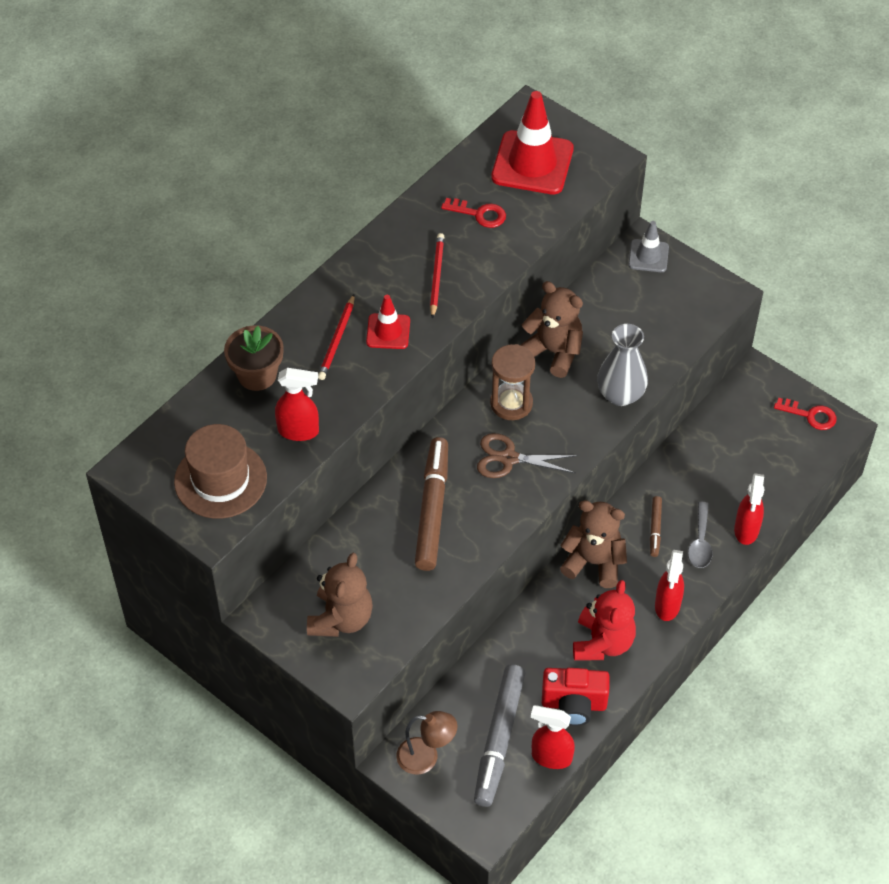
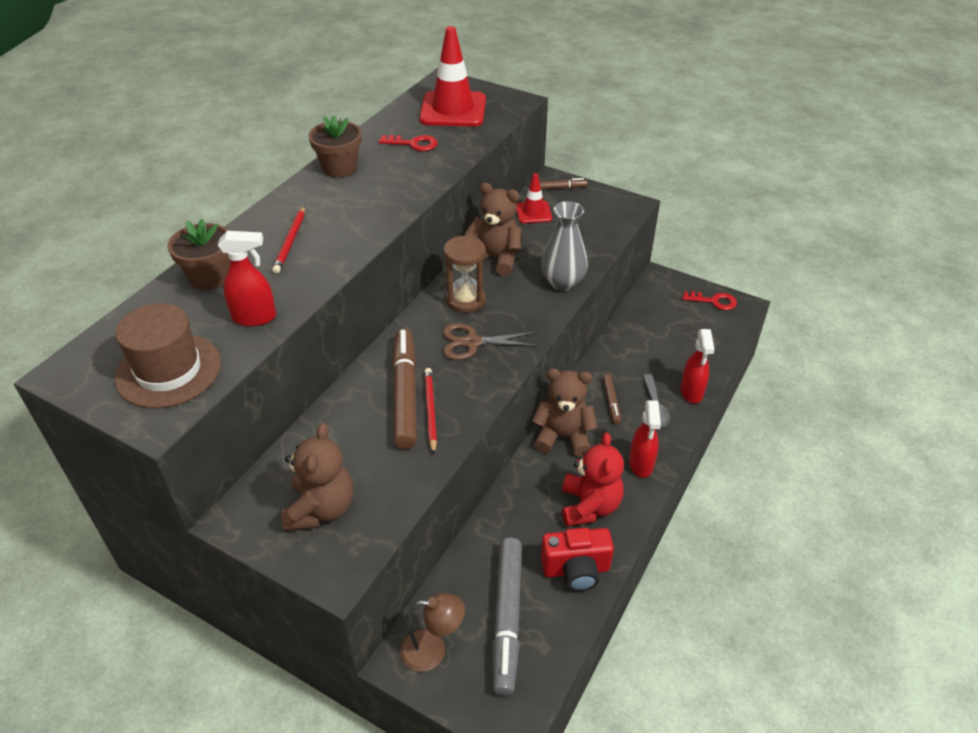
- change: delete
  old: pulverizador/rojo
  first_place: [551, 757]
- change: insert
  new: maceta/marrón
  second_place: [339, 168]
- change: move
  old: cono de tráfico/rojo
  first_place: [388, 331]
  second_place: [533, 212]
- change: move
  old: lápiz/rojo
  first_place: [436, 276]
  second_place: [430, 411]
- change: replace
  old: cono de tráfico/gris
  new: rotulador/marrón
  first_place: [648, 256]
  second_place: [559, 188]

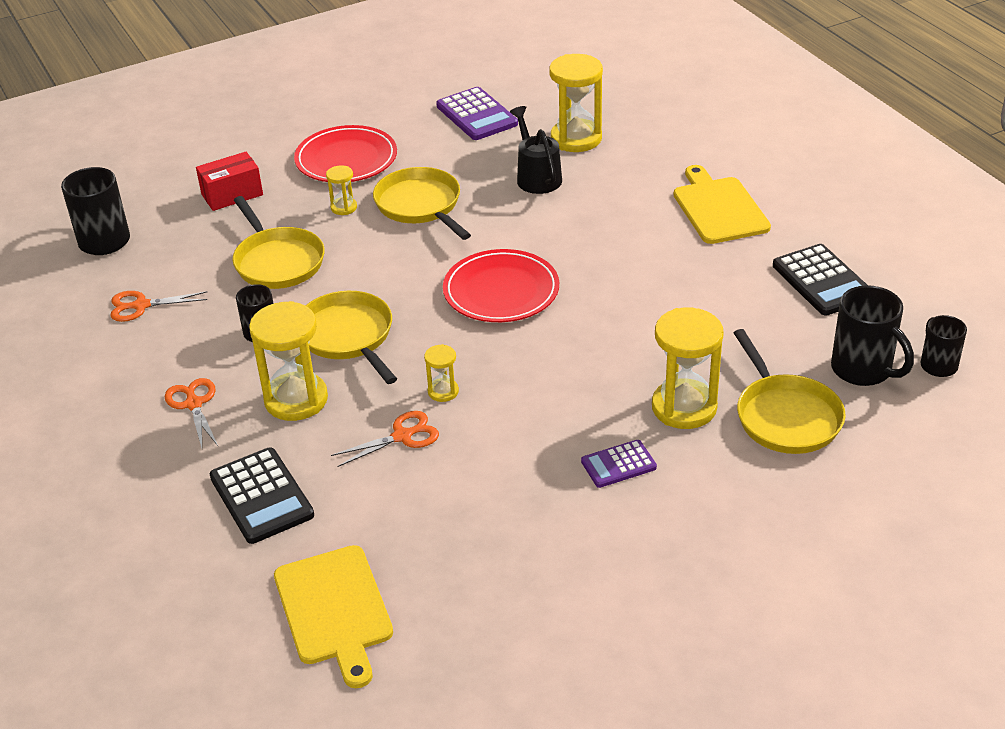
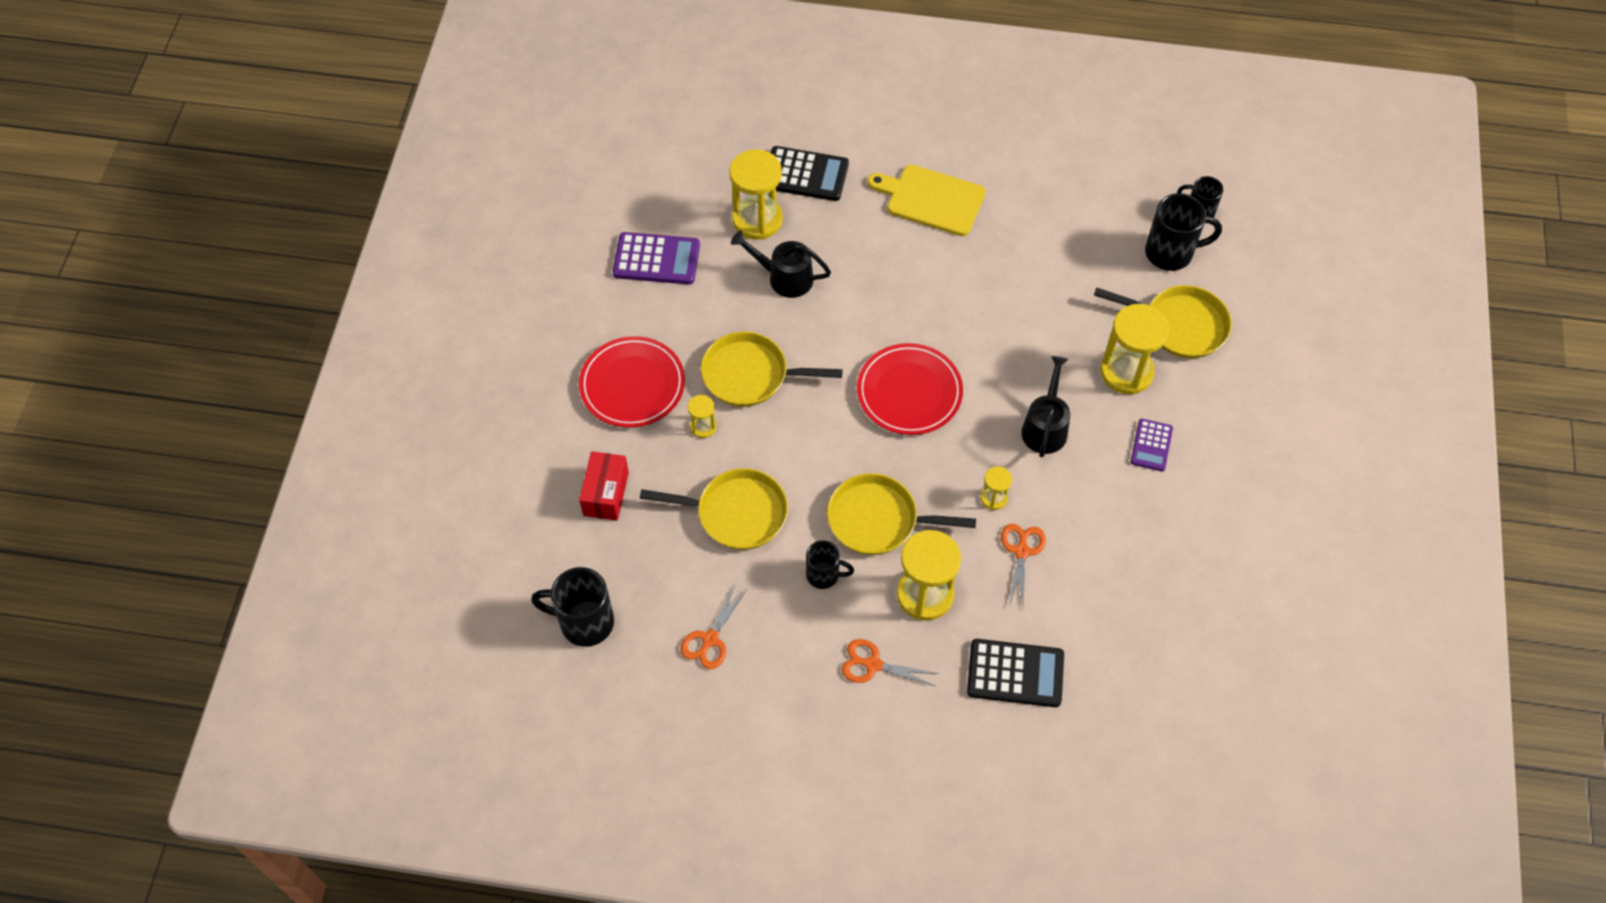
- change: delete
  old: tabla de cortar/amarillo
  first_place: [334, 610]
- change: insert
  new: regadera/negro
  second_place: [1045, 426]
- change: move
  old: calculadora/negro
  first_place: [822, 281]
  second_place: [805, 175]

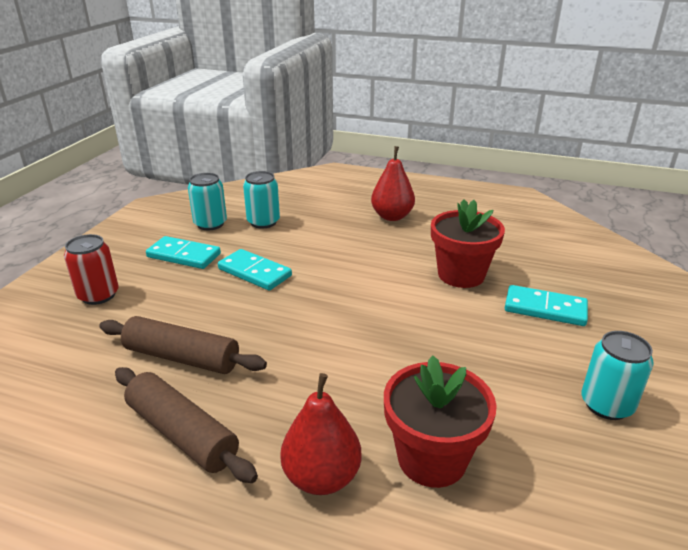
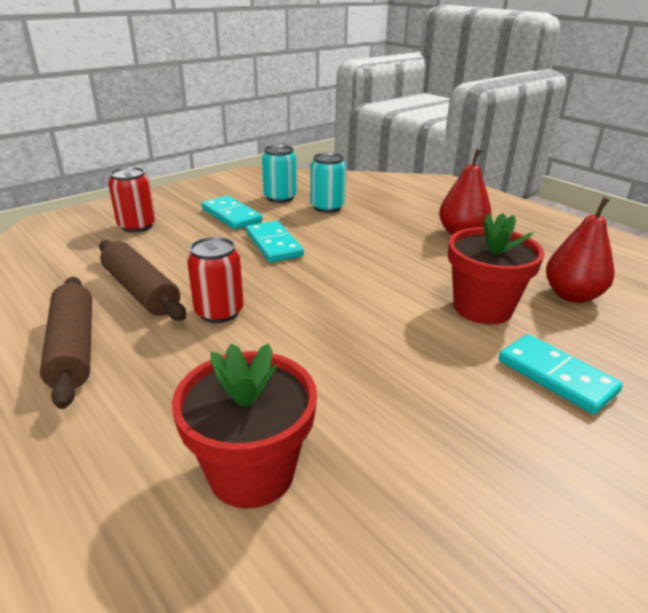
- change: delete
  old: lata/turquesa
  first_place: [606, 405]
- change: insert
  new: lata/rojo
  second_place: [219, 312]
- change: move
  old: pera/rojo
  first_place: [321, 477]
  second_place: [572, 295]

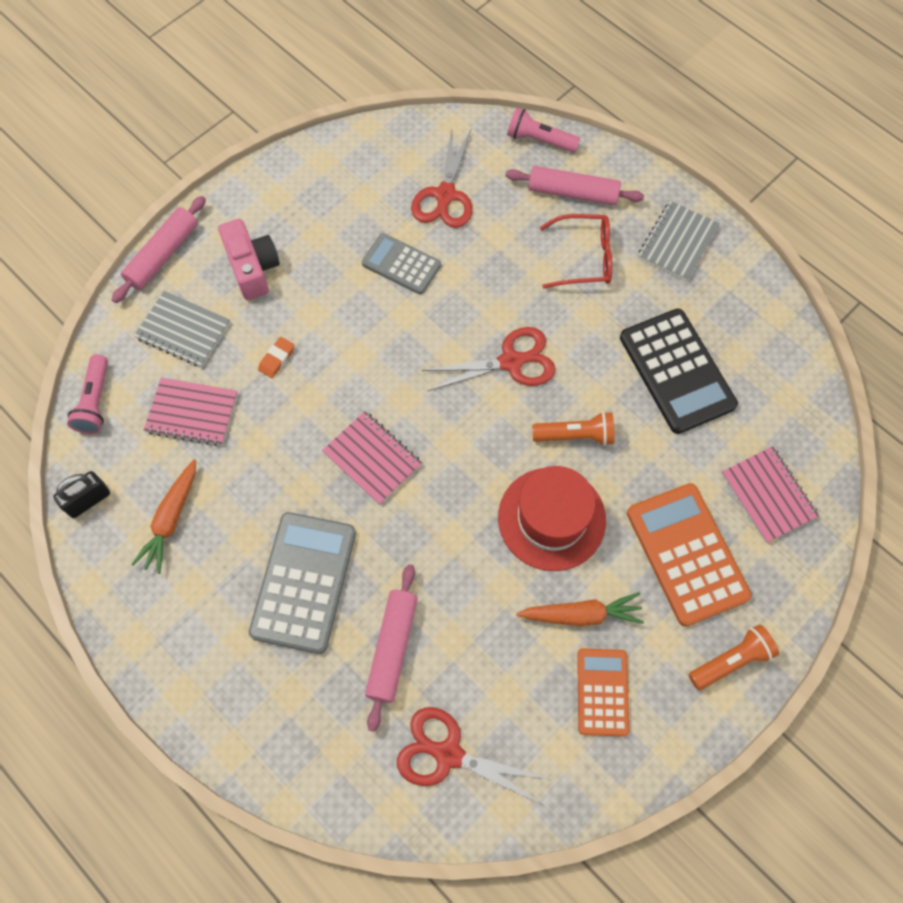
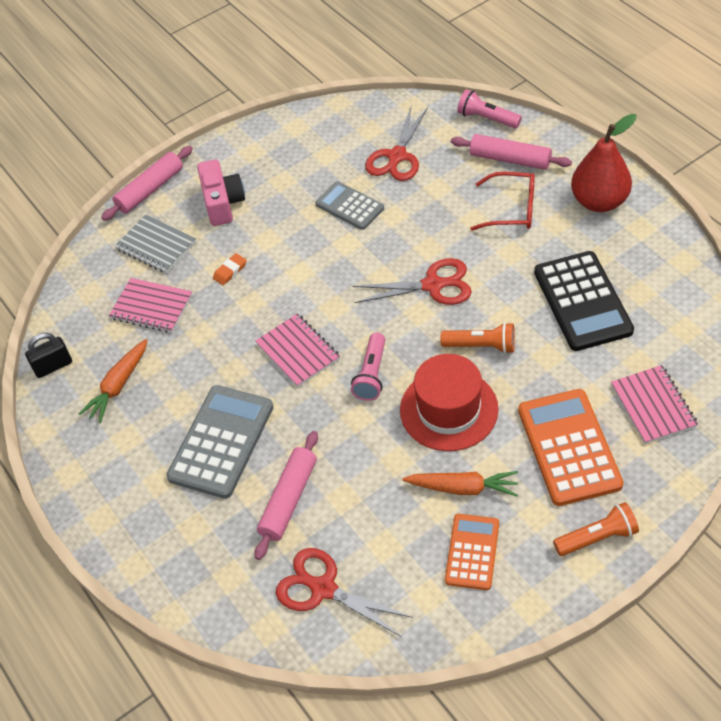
- change: move
  old: lámpara de mano/rosa
  first_place: [96, 402]
  second_place: [372, 375]
- change: replace
  old: cuaderno/gris
  new: pera/rojo
  first_place: [677, 242]
  second_place: [599, 201]

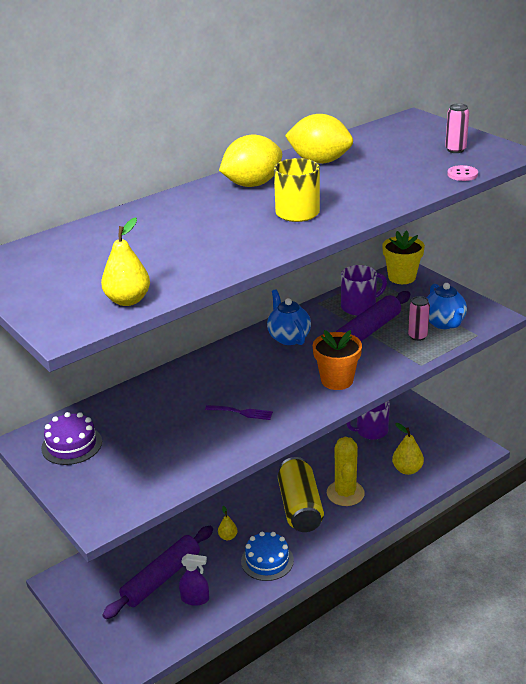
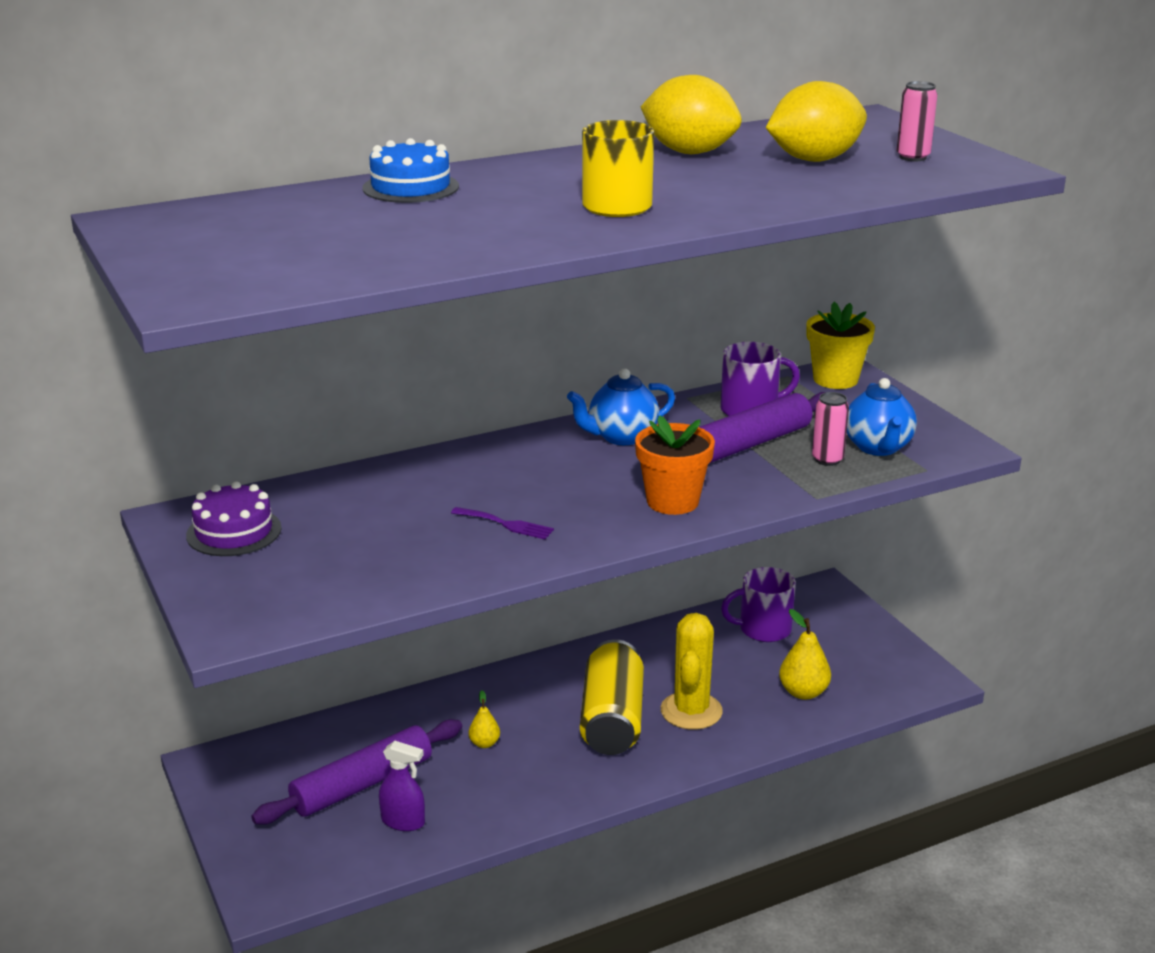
- change: delete
  old: pera/amarillo
  first_place: [128, 300]
- change: delete
  old: botón/rosa
  first_place: [462, 174]
- change: move
  old: limón/amarillo
  first_place: [252, 184]
  second_place: [814, 160]
- change: move
  old: tarta/azul
  first_place: [267, 560]
  second_place: [410, 187]
- change: rotate
  old: tetera/azul
  first_place: [288, 337]
  second_place: [621, 437]
  degrees: -105

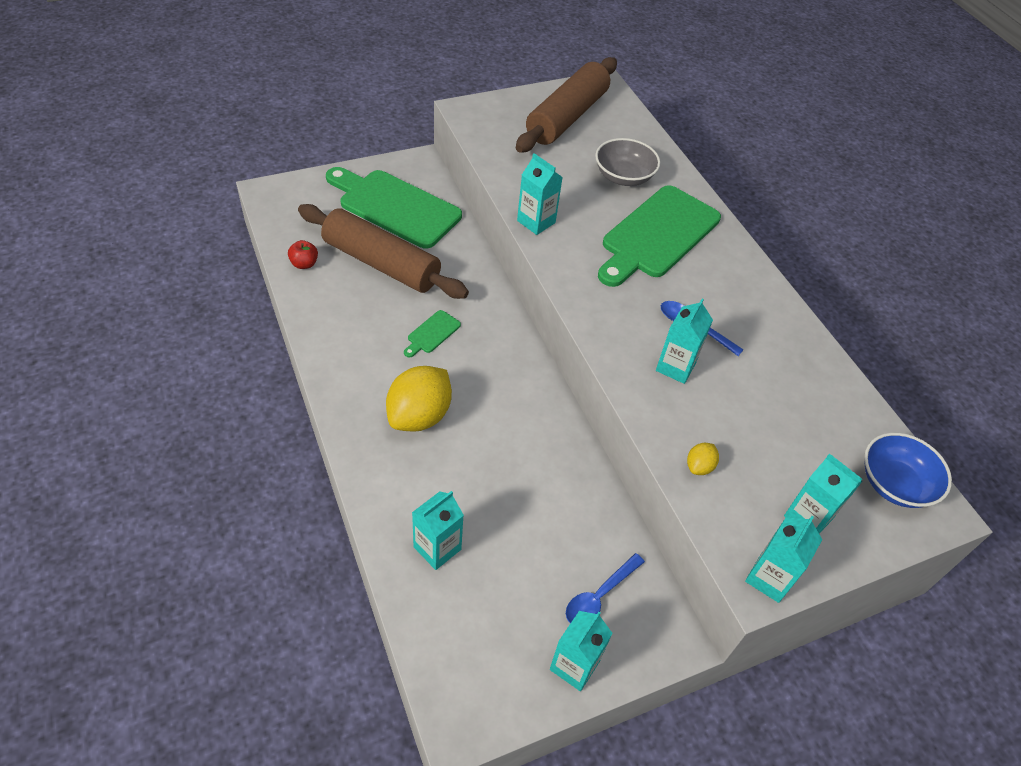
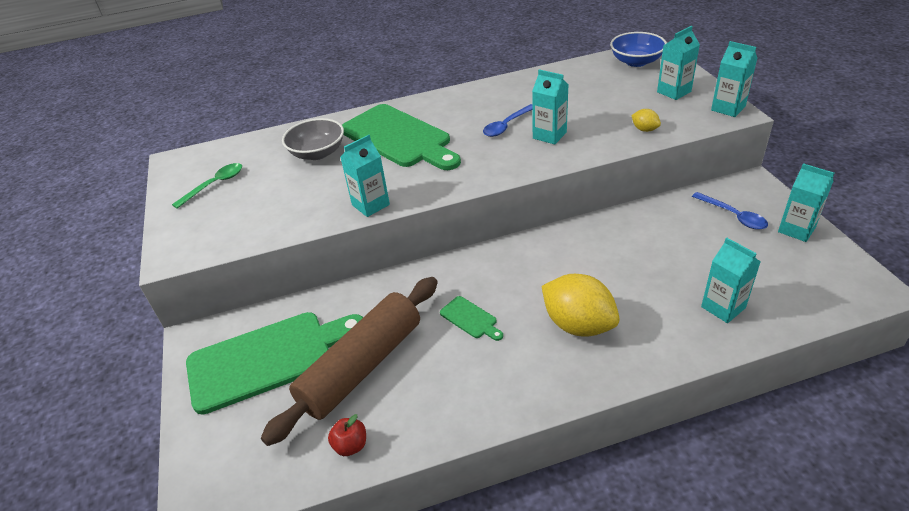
- change: replace
  old: rodillo/marrón
  new: cuchara/verde
  first_place: [566, 117]
  second_place: [215, 185]
- change: rotate
  old: tabla de cortar/verde
  first_place: [395, 207]
  second_place: [268, 358]
  degrees: -150

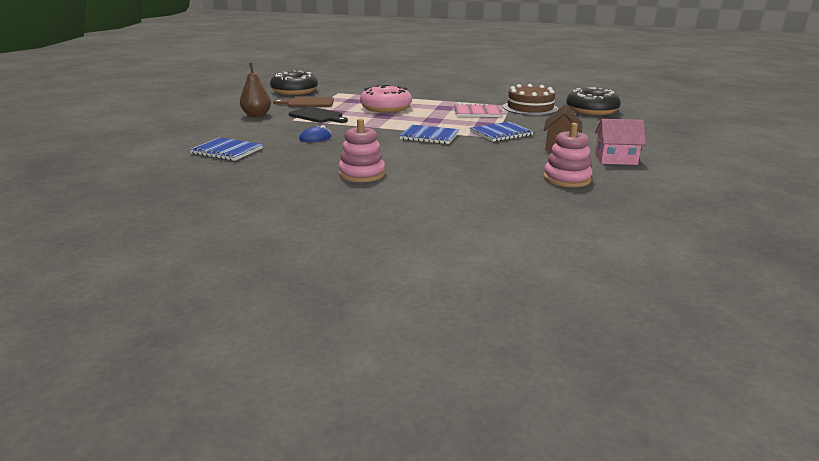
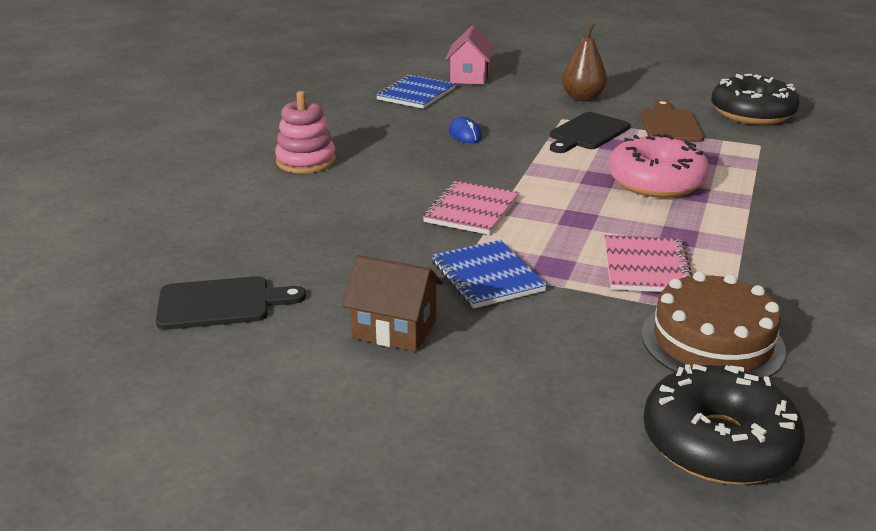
- change: move
  old: casa/rosa
  first_place: [615, 159]
  second_place: [469, 77]
- change: replace
  old: juguete apilable/rosa
  new: tabla de cortar/negro
  first_place: [567, 179]
  second_place: [221, 303]
- change: recolor
  old: cuaderno/azul
  new: cuaderno/rosa
  first_place: [429, 136]
  second_place: [471, 210]

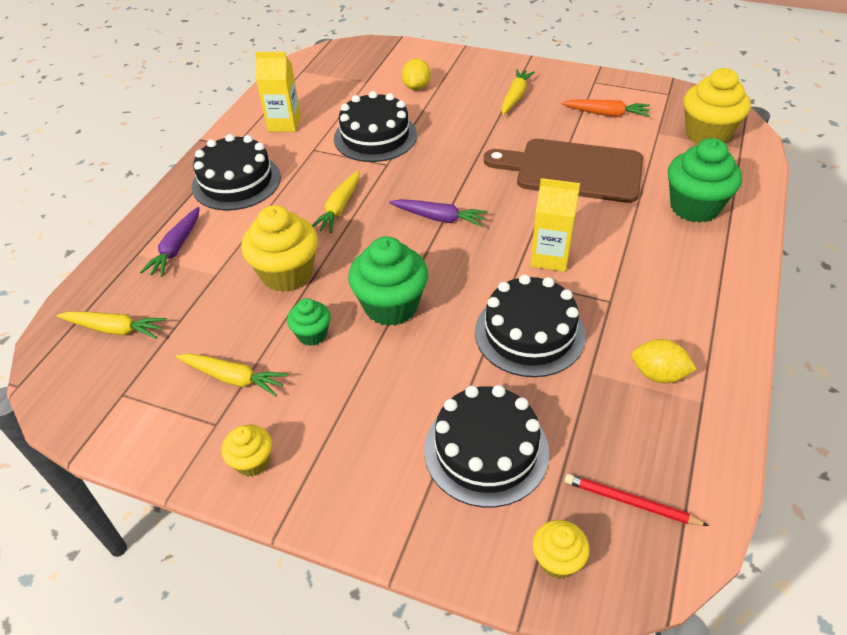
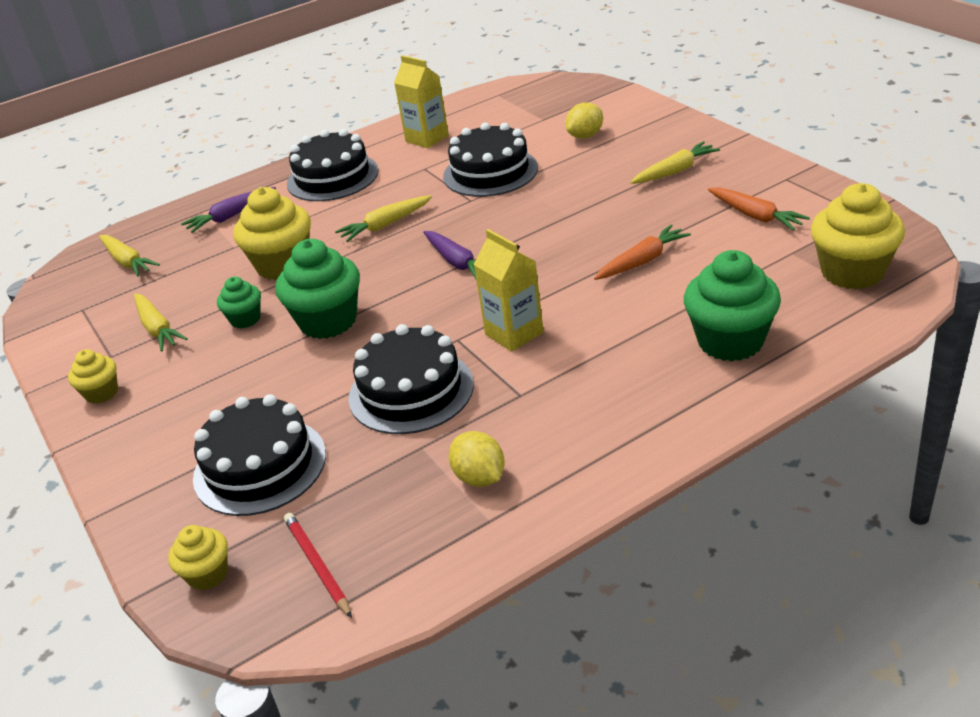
- change: replace
  old: tabla de cortar/marrón
  new: zanahoria/naranja
  first_place: [572, 170]
  second_place: [642, 261]

